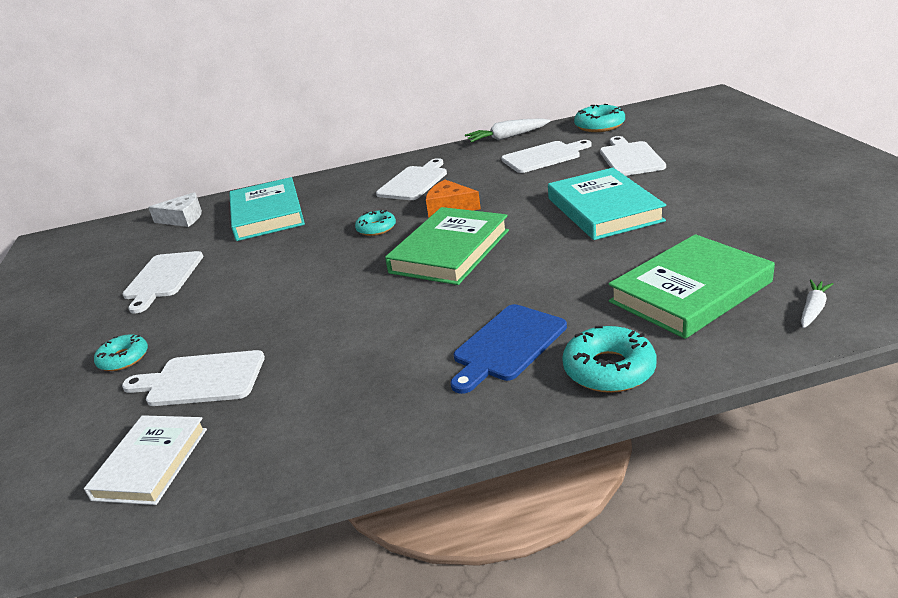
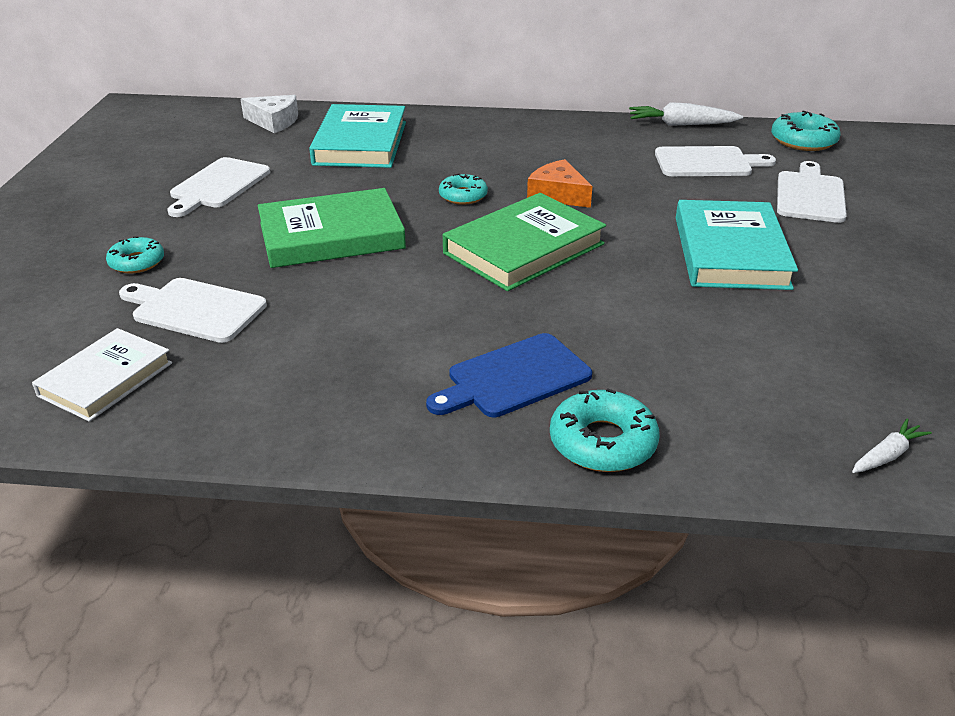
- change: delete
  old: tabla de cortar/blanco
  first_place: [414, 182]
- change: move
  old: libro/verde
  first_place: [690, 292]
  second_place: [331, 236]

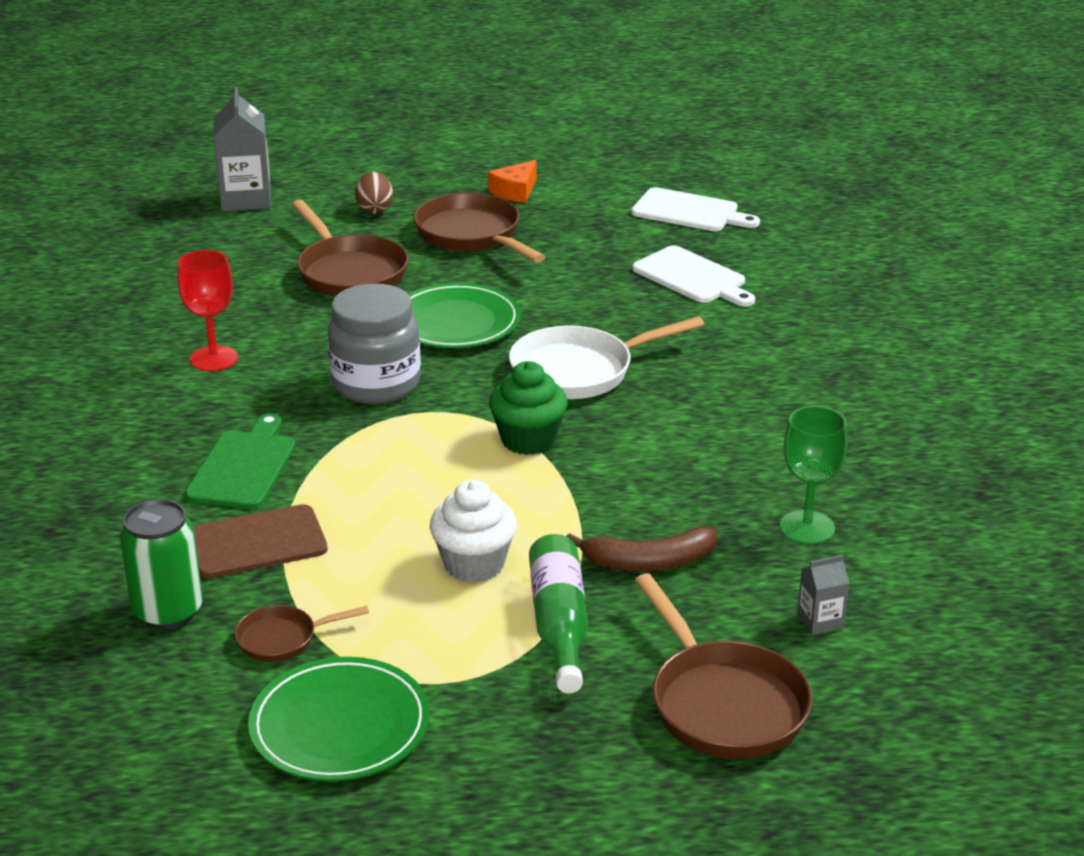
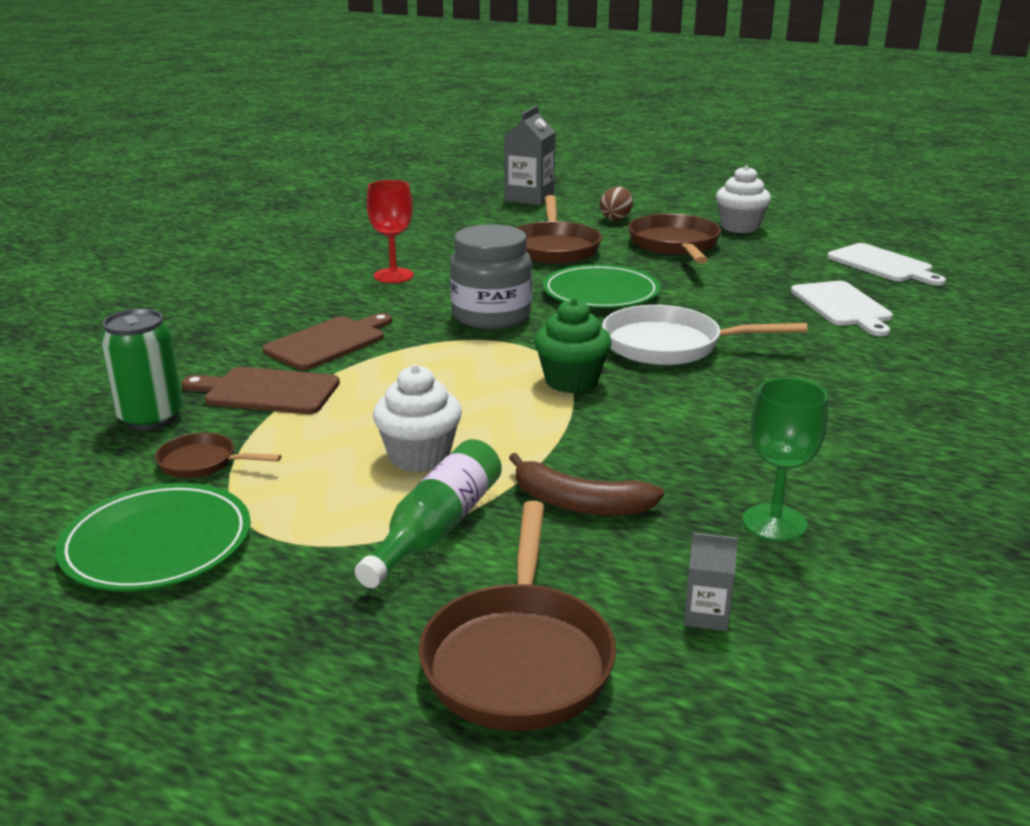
- change: replace
  old: queso/naranja
  new: magdalena/blanco
  first_place: [515, 191]
  second_place: [740, 227]
- change: recolor
  old: tabla de cortar/verde
  new: tabla de cortar/marrón
  first_place: [243, 467]
  second_place: [329, 342]

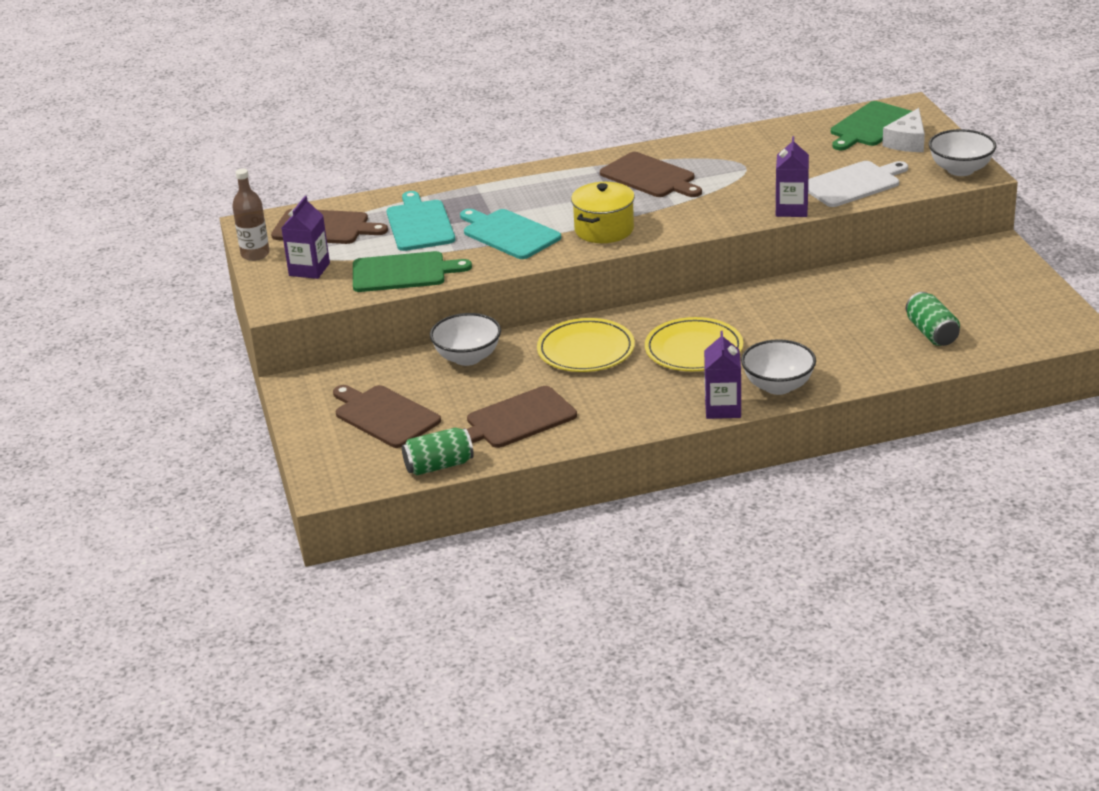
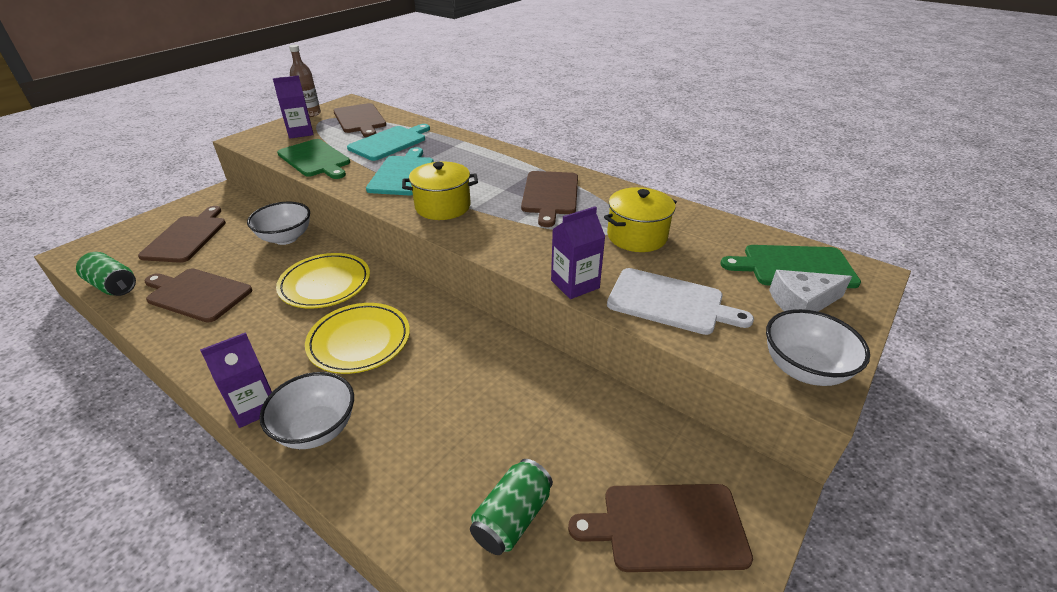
- change: insert
  new: tabla de cortar/marrón
  second_place: [667, 527]
- change: insert
  new: olla/amarillo
  second_place: [637, 236]

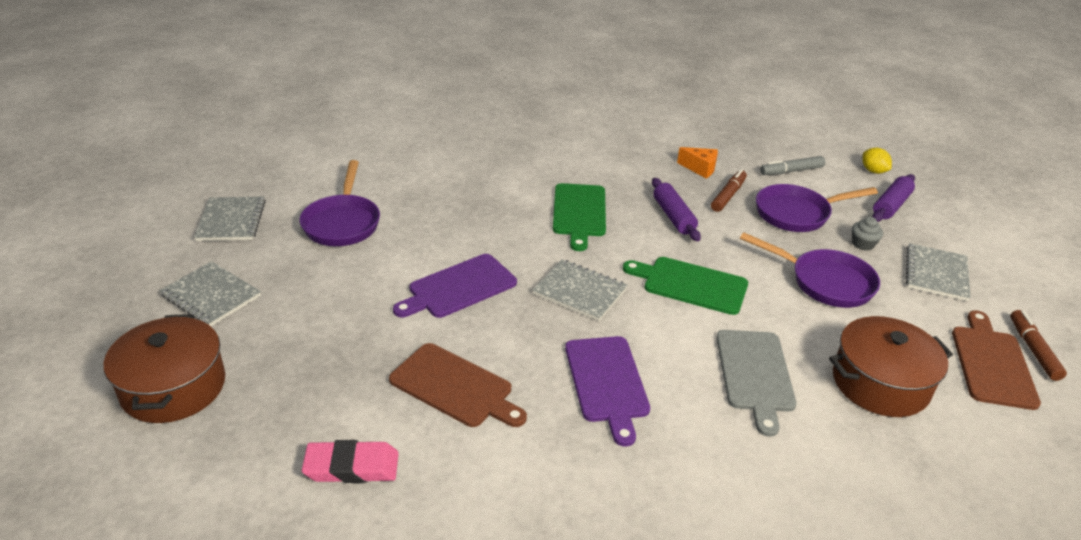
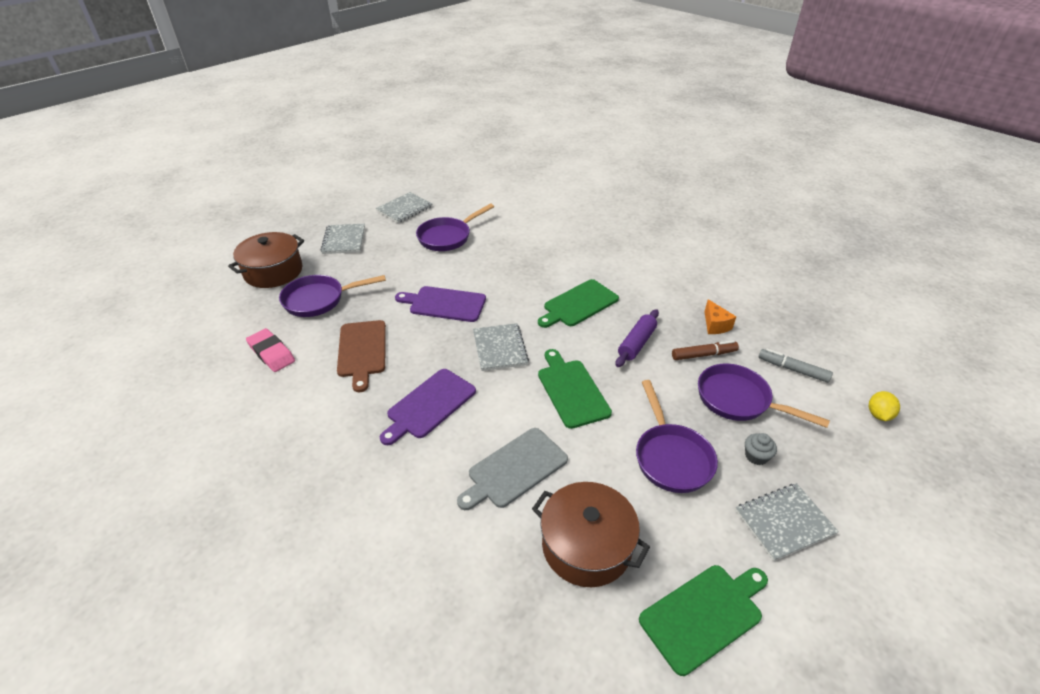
- change: delete
  old: rodillo/morado
  first_place: [891, 205]
- change: delete
  old: rotulador/marrón
  first_place: [1033, 350]
- change: insert
  new: sartén/morado
  second_place: [319, 300]
- change: recolor
  old: tabla de cortar/marrón
  new: tabla de cortar/verde
  first_place: [992, 363]
  second_place: [704, 615]

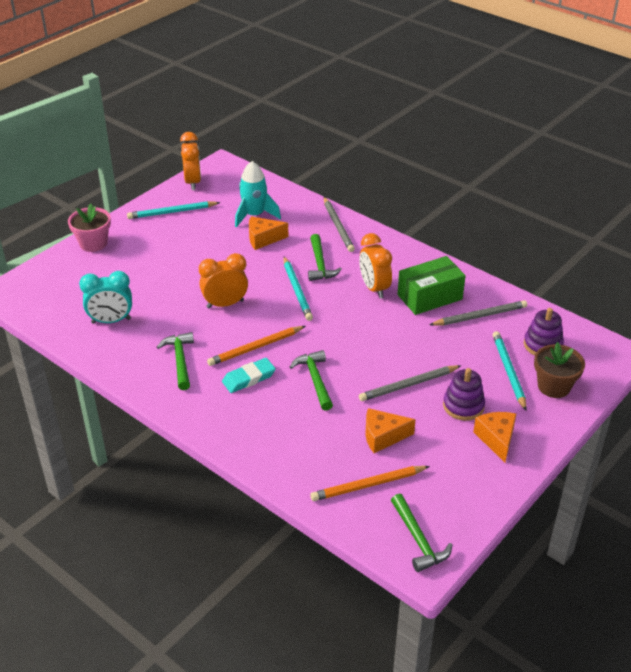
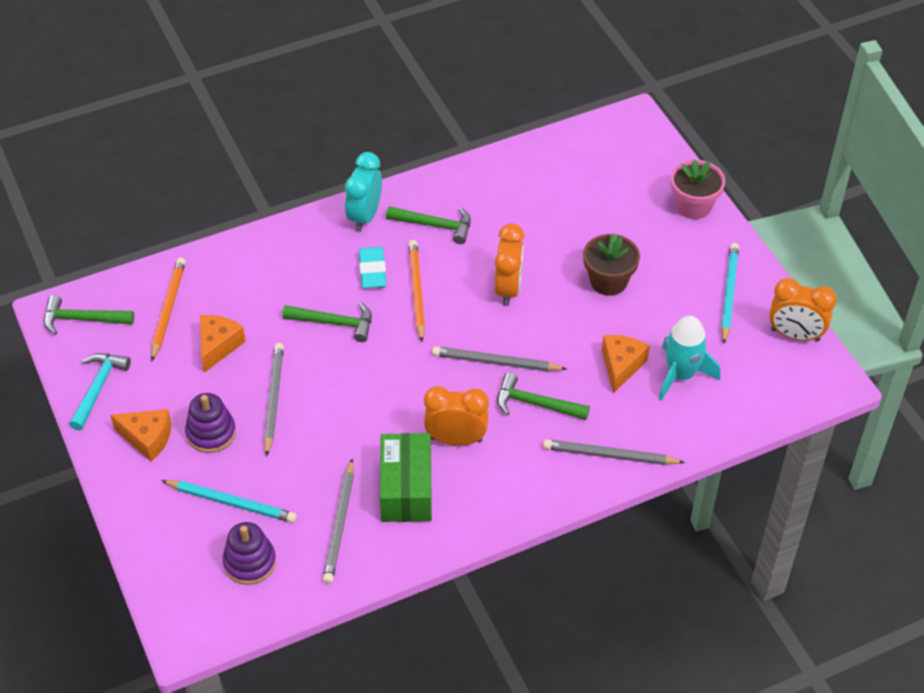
- change: insert
  new: martillo/turquesa
  second_place: [98, 388]
- change: move
  old: despertador/turquesa
  first_place: [111, 321]
  second_place: [365, 216]
- change: move
  old: maceta/marrón
  first_place: [554, 386]
  second_place: [608, 281]
- change: recolor
  old: lápiz/turquesa
  new: lápiz/gris
  first_place: [297, 290]
  second_place: [496, 362]

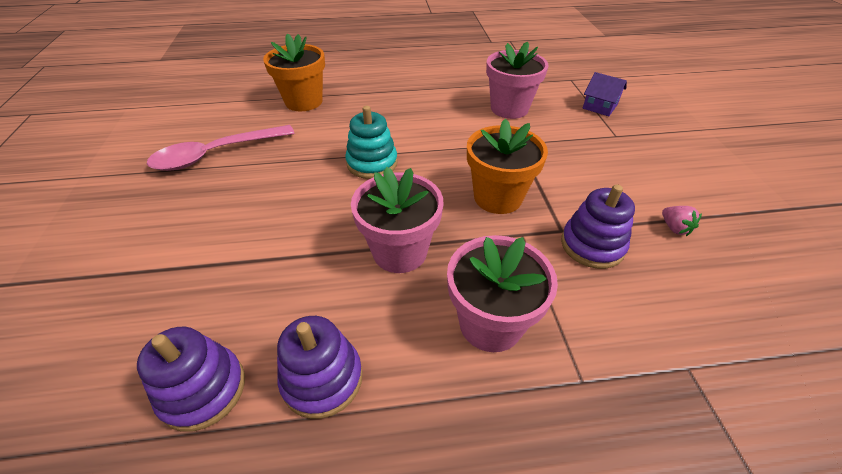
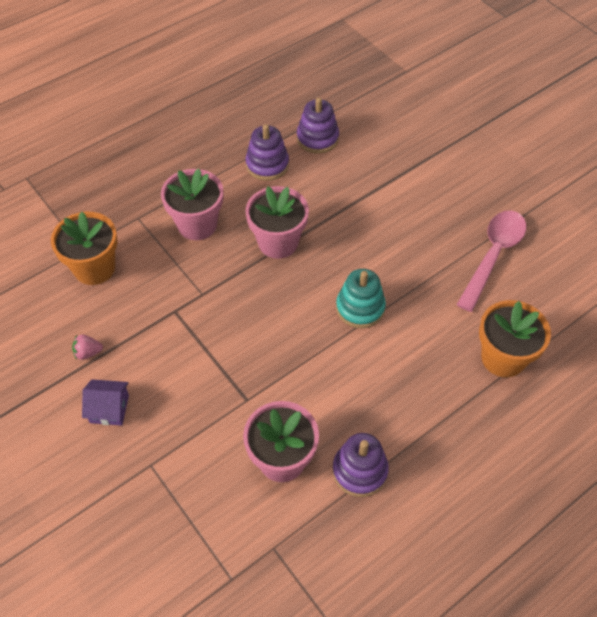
- change: move
  old: maceta/naranja
  first_place: [497, 197]
  second_place: [94, 268]
- change: move
  old: juguete apilable/morado
  first_place: [592, 245]
  second_place: [359, 471]
- change: move
  old: casa/morado
  first_place: [600, 106]
  second_place: [109, 409]
- change: rotate
  old: fresa/rosa
  first_place: [674, 228]
  second_place: [88, 352]
  degrees: -45

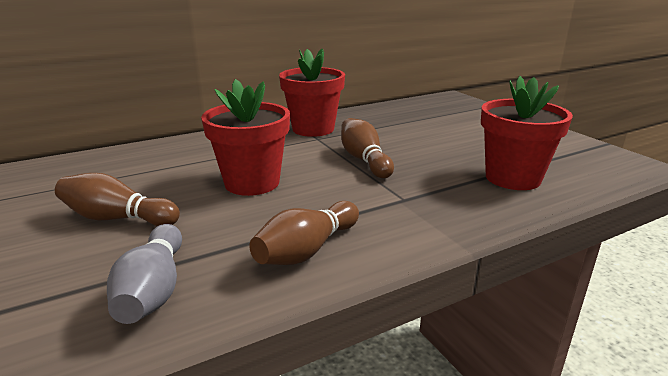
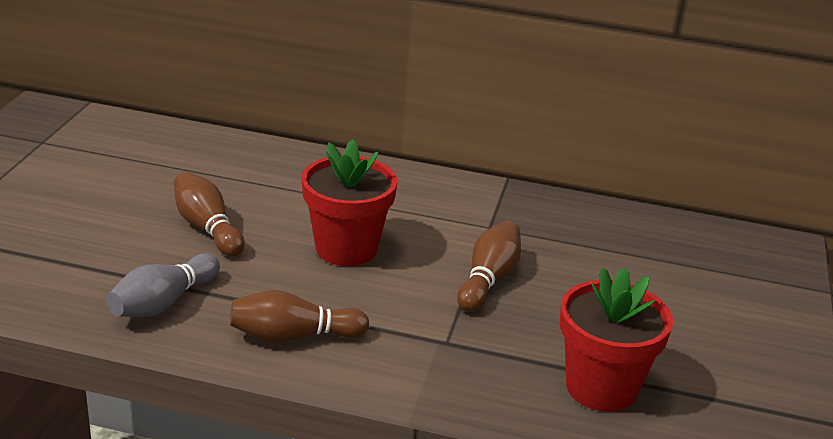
- change: delete
  old: maceta/rojo
  first_place: [313, 129]

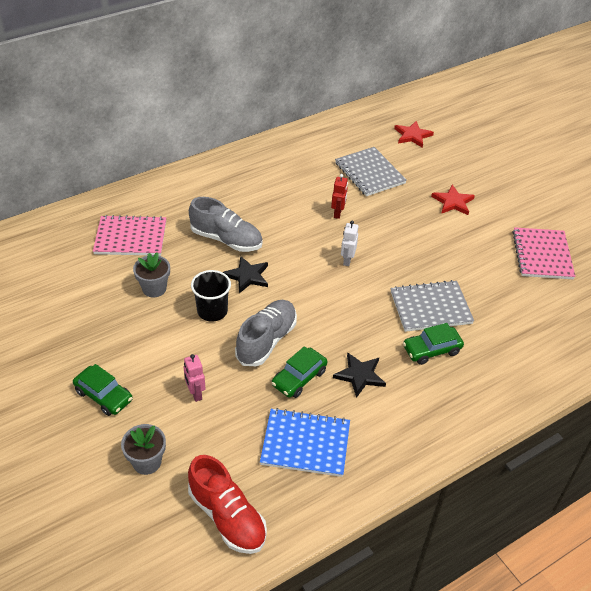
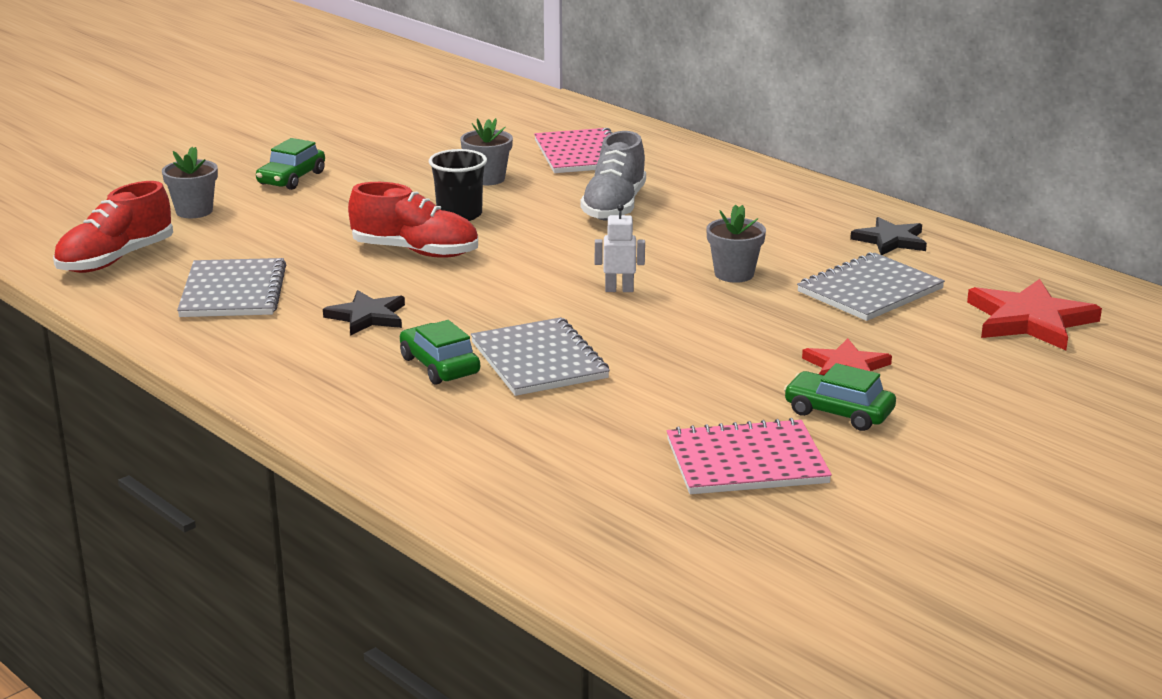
- change: delete
  old: robot/rosa
  first_place: [195, 393]
- change: move
  old: estrella/negro
  first_place: [247, 276]
  second_place: [890, 240]
- change: move
  old: coche/verde
  first_place: [299, 378]
  second_place: [838, 412]
- change: replace
  old: robot/rojo
  new: maceta/gris
  first_place: [338, 213]
  second_place: [734, 274]
- change: recolor
  old: zapato/gris
  new: zapato/rojo
  first_place: [266, 340]
  second_place: [415, 252]
- change: recolor
  old: cuaderno/azul
  new: cuaderno/gris
  first_place: [305, 444]
  second_place: [233, 292]
- change: resize
  old: estrella/rojo
  first_place: [412, 135]
  second_place: [1030, 320]
  factor: 1.56

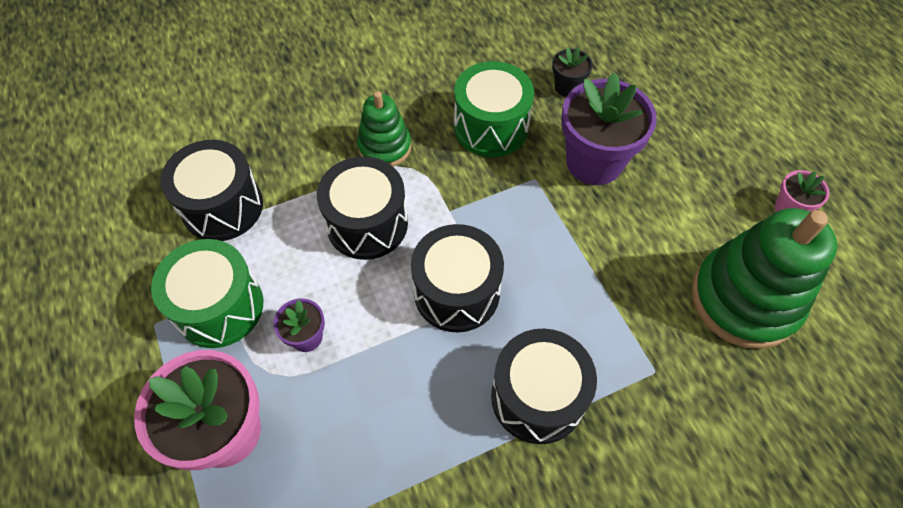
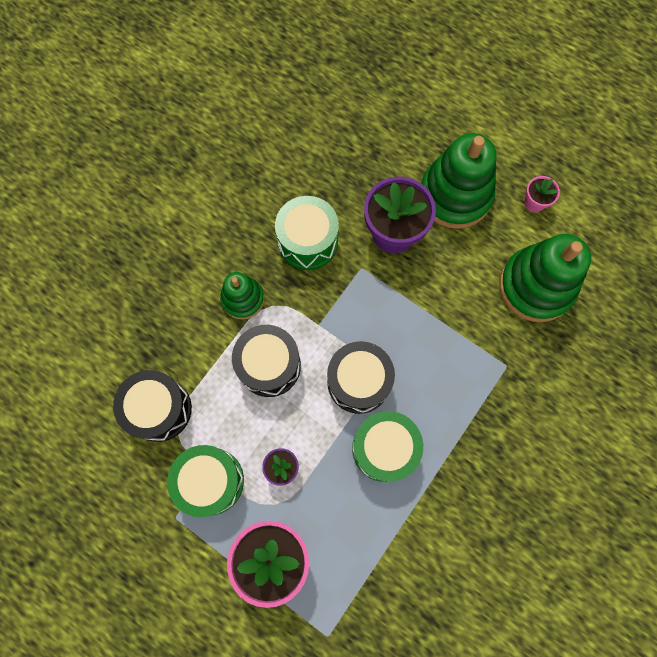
- change: delete
  old: tambor/negro
  first_place: [537, 397]
- change: delete
  old: maceta/negro
  first_place: [567, 87]
- change: insert
  new: tambor/verde
  second_place: [384, 448]
- change: insert
  new: juguete apilable/verde
  second_place: [455, 195]

